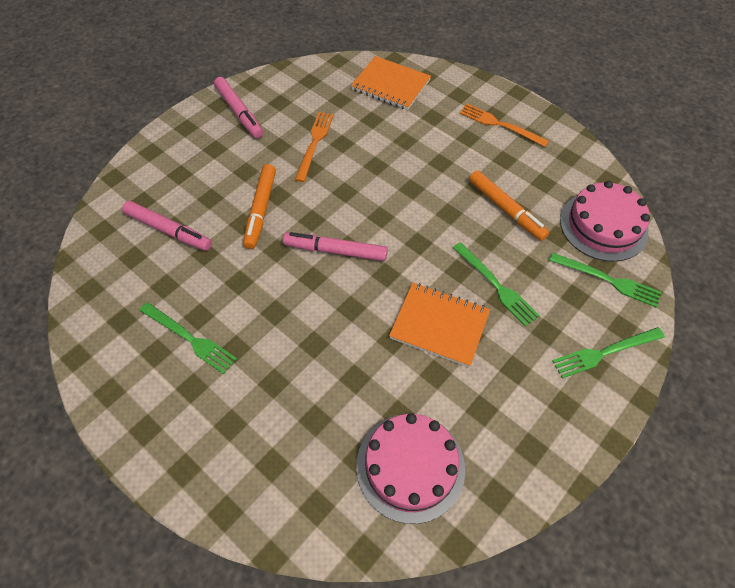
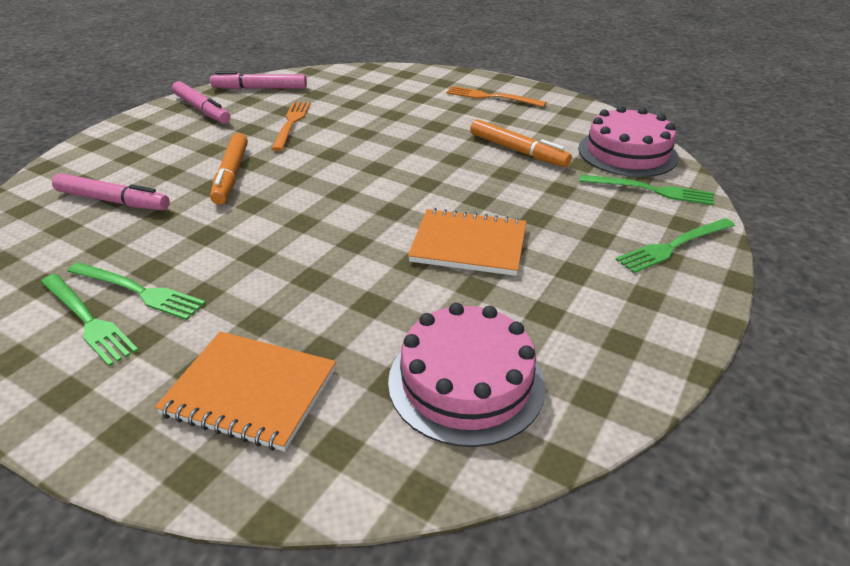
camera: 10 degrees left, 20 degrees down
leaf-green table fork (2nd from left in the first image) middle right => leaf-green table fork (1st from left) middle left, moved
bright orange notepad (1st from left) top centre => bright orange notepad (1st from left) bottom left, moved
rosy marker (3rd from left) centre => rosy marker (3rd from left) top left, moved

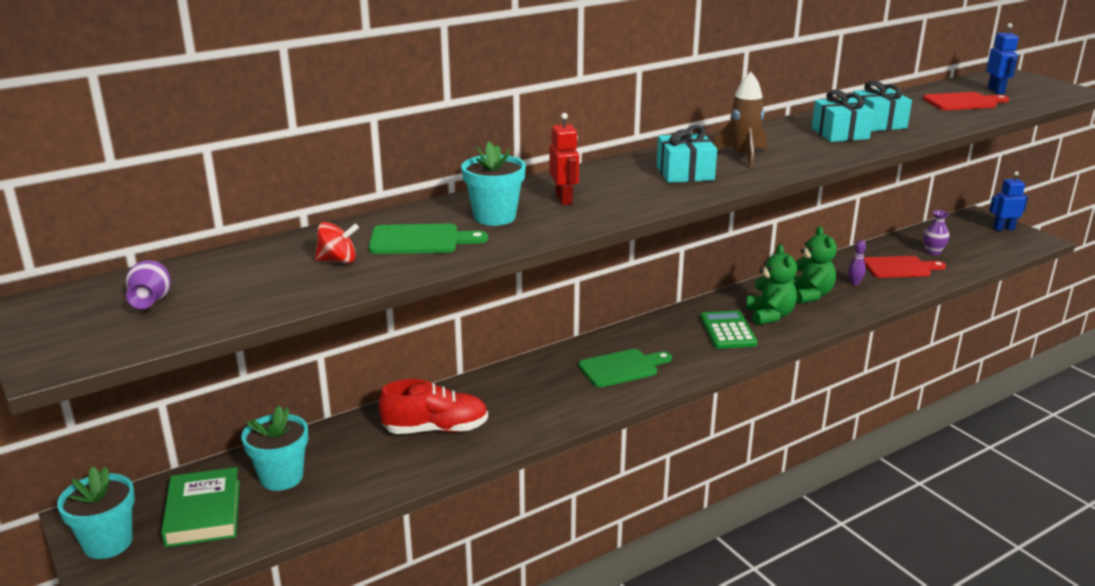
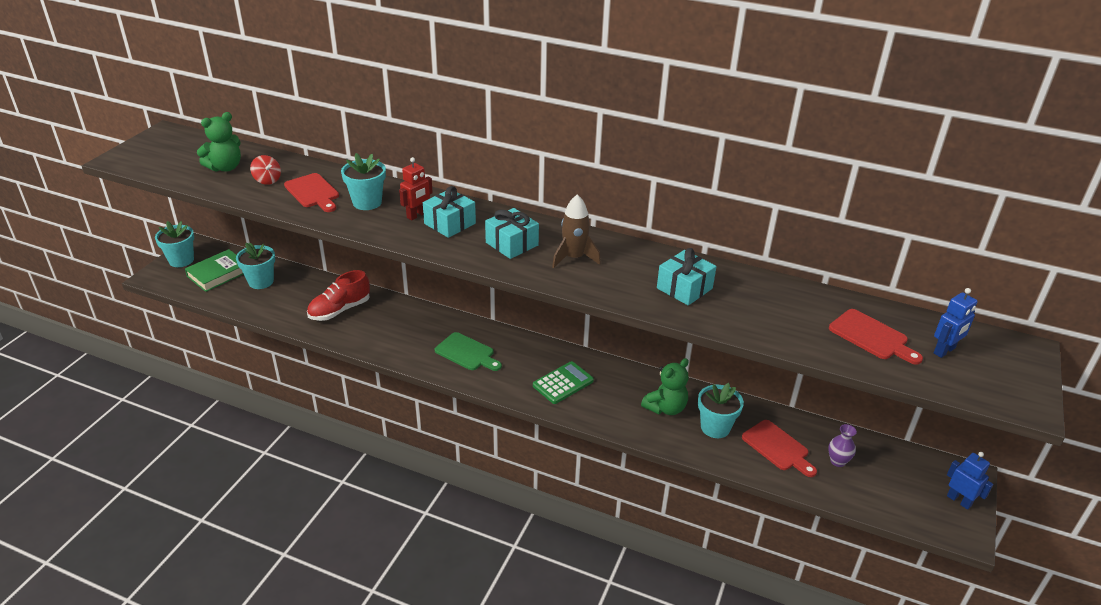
camera: 55 degrees right, 10 degrees up
leaf-green stuffed bear (1st from left) middle right => leaf-green stuffed bear (1st from left) top left, moved
leaf-green chopping board (1st from left) centre => scarlet chopping board (1st from left) top left
scarlet sneaker bottom centre => scarlet sneaker middle left, 90 degrees clockwise
aqua present (3rd from left in the first image) top right => aqua present (1st from left) centre, moved
purple bowling pin middle right => aqua plant pot (4th from left) bottom centre
purple flower vase (1st from left) middle left => nothing

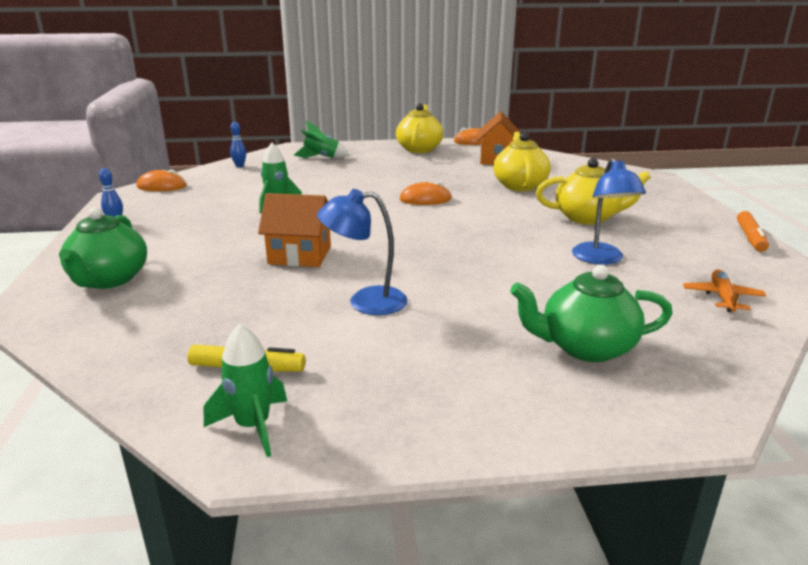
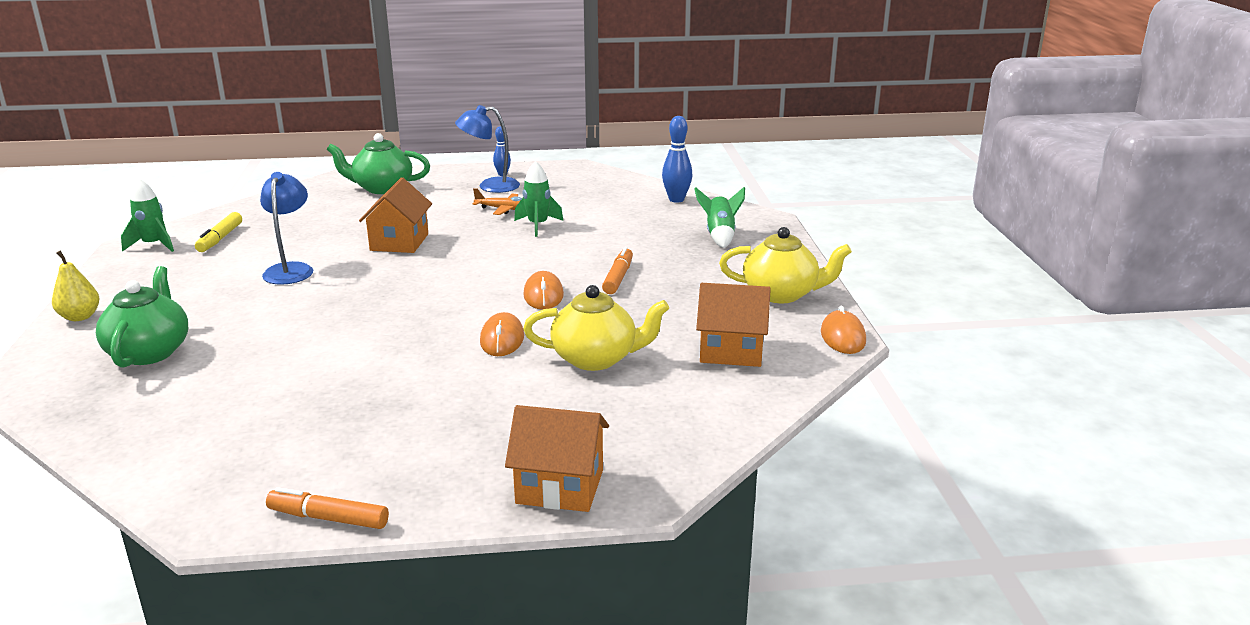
camera: 90 degrees right, 0 degrees up
nothing => bright yellow pear fruit middle left
cobalt reading lamp (2nd from left) middle right => cobalt reading lamp (2nd from left) top centre, moved
bright orange aeroplane middle right => bright orange aeroplane top centre, moved
bright orange mouse (1st from left) top left => bright orange mouse (1st from left) centre, moved
nothing => bright orange house (2nd from left) bottom centre
nothing => bright orange marker (2nd from left) centre
cobalt bowling pin (2nd from left) top left => cobalt bowling pin (2nd from left) top centre, x1.63
bright yellow teapot (3rd from left) middle right => nothing

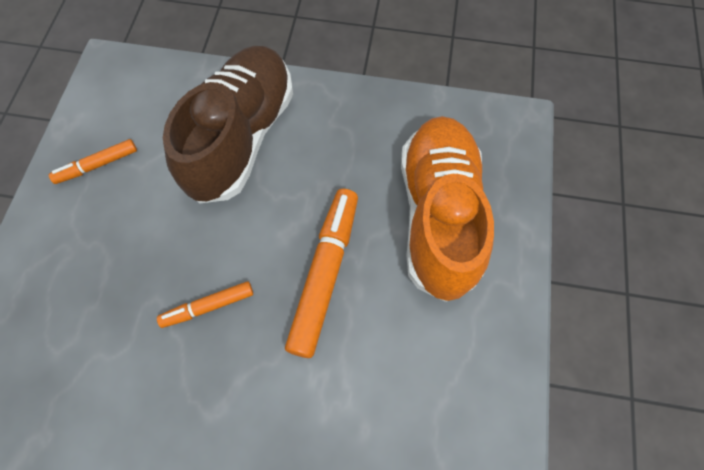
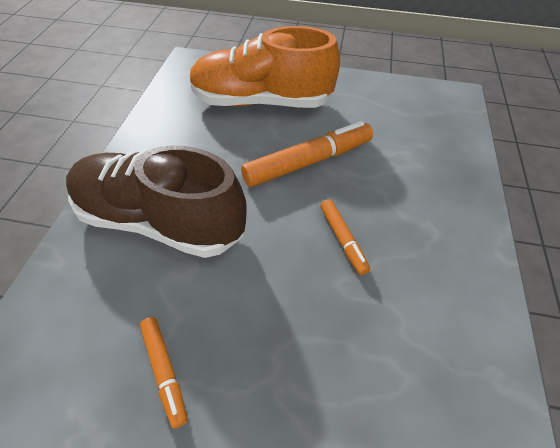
camera: 90 degrees left, 15 degrees down
bright orange marker (3rd from left in the first image) centre => bright orange marker (2nd from left) centre, 135 degrees clockwise

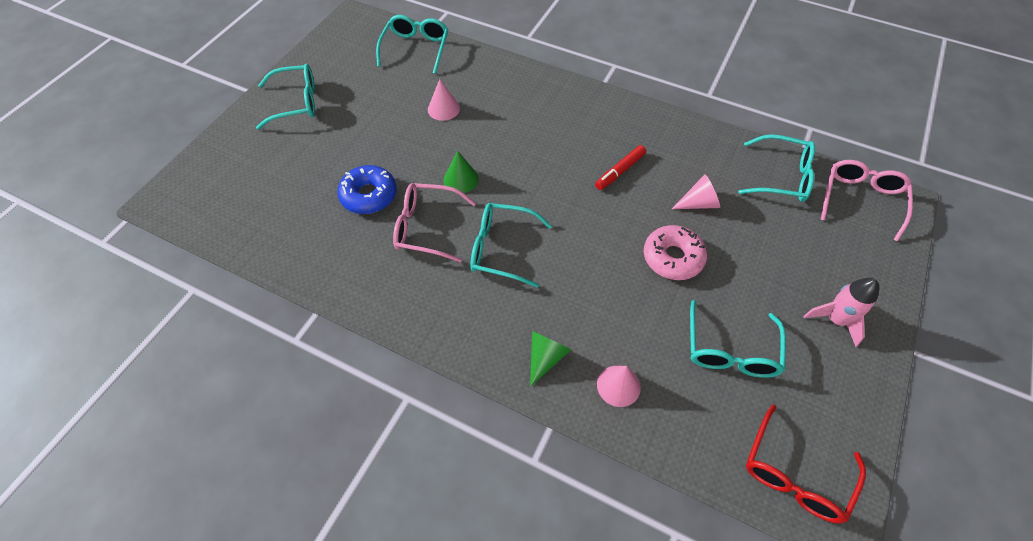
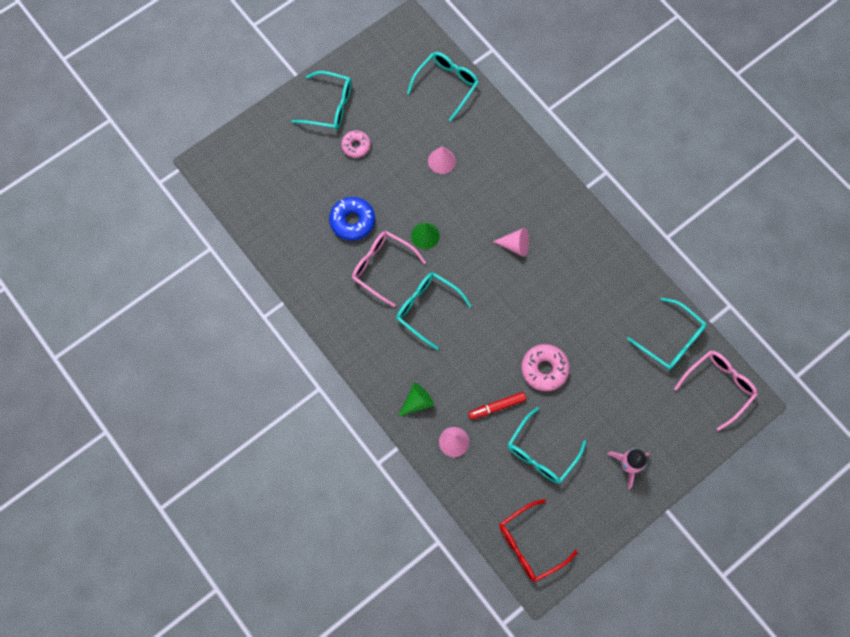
camera: 25 degrees right, 15 degrees up
nothing => rosy donut (1st from left) top centre
scarlet marker top centre => scarlet marker centre, moved
rosy cone shape (3rd from left) middle right => rosy cone shape (3rd from left) centre, moved

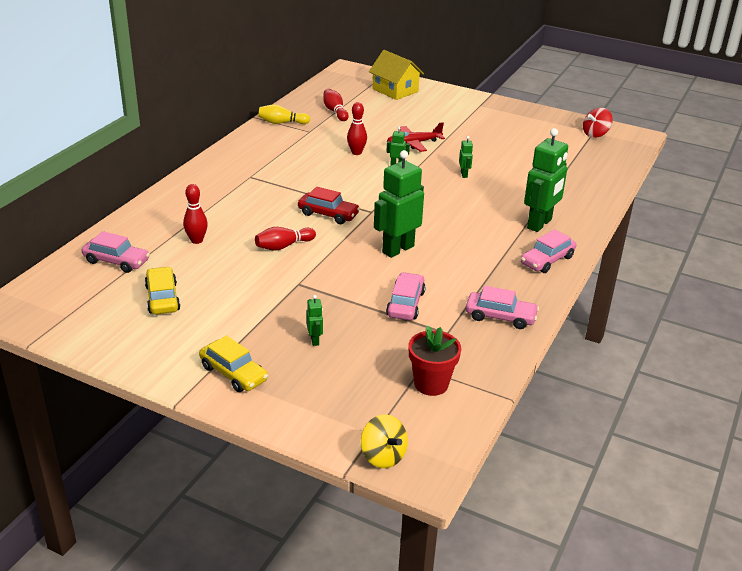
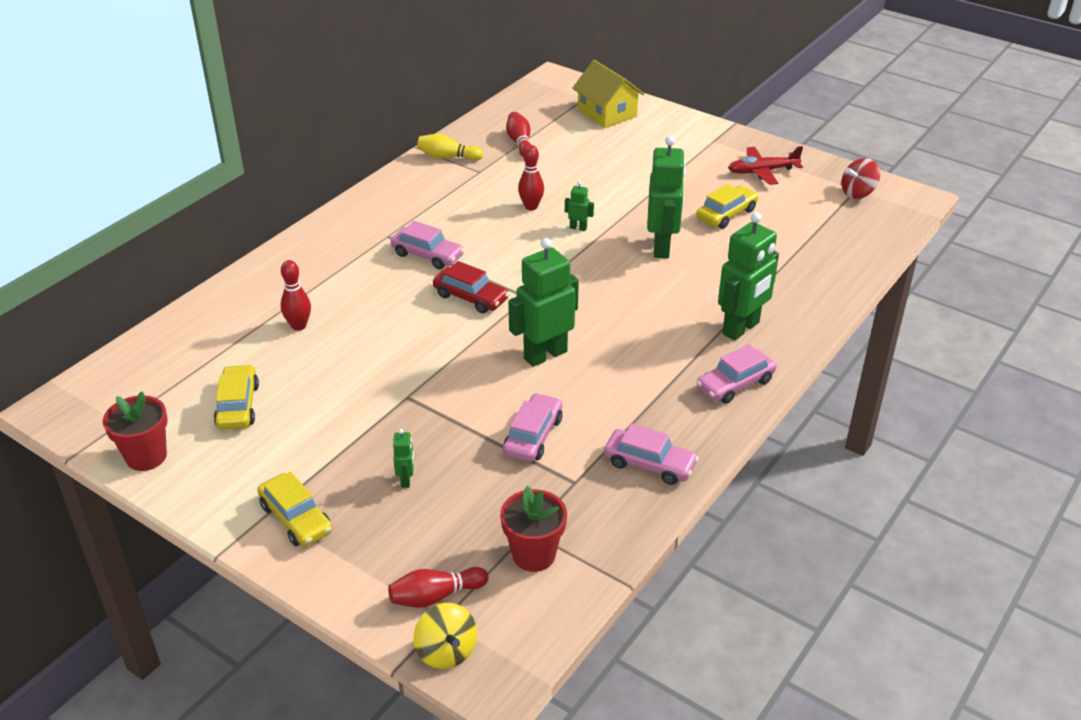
camera: 10 degrees right, 5 degrees up
nothing => scarlet plant pot (1st from left) middle left
scarlet bowling pin (2nd from left) centre => scarlet bowling pin (2nd from left) bottom centre, moved
rosy car (1st from left) middle left => rosy car (1st from left) centre, moved
leaf-green toy robot (4th from left) top centre, x2.26
nothing => bright yellow car (3rd from left) top right
scarlet aeroplane top centre => scarlet aeroplane top right, moved

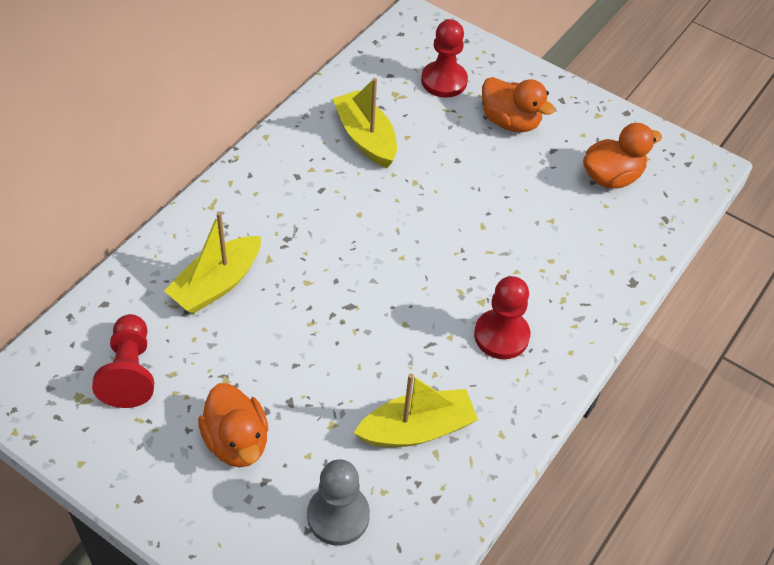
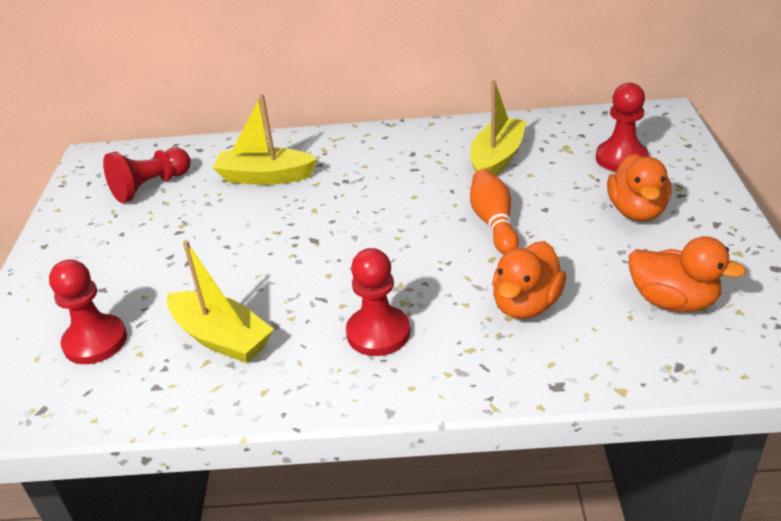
camera: 60 degrees right, 15 degrees down
gray game pawn bottom centre => scarlet game pawn (1st from left) middle left
nothing => bright orange bowling pin centre
bright orange rubber duck (1st from left) bottom left => bright orange rubber duck (1st from left) middle right, moved

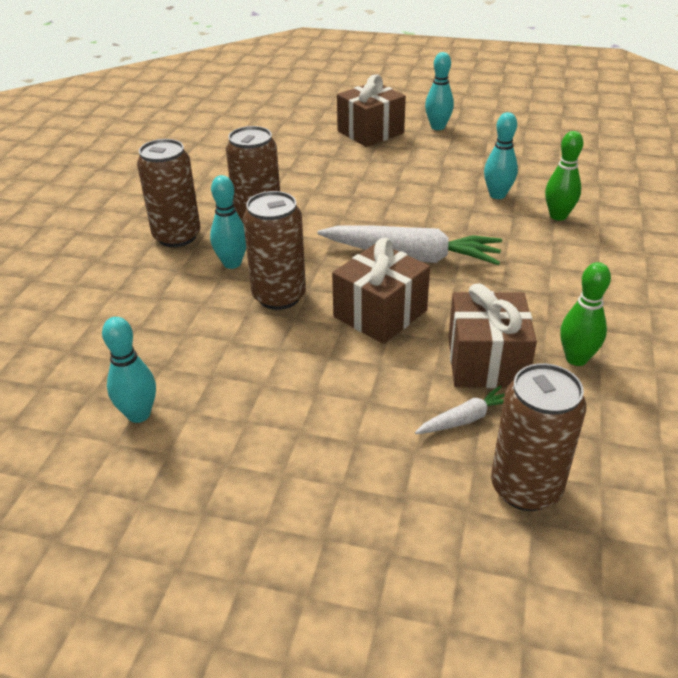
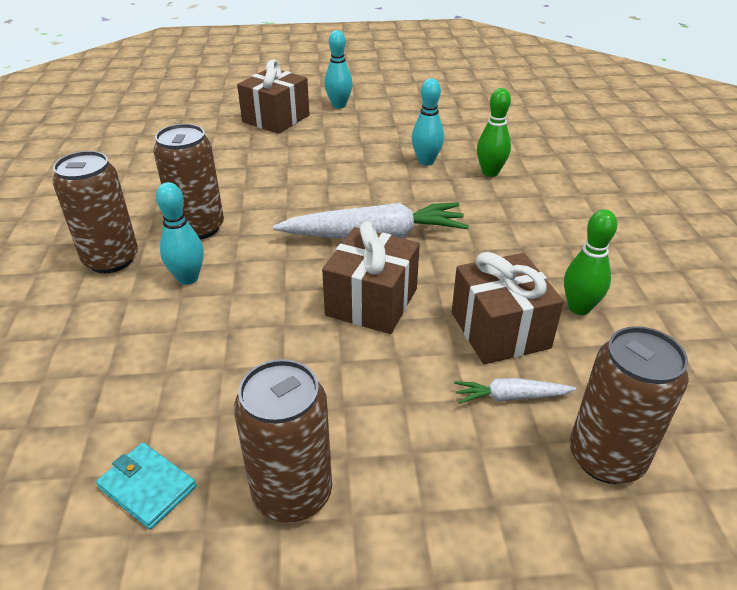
camera: 20 degrees left, 0 degrees up
aqua bowling pin (1st from left) middle left => aqua wallet bottom left
dark brown can (3rd from left) centre => dark brown can (3rd from left) bottom centre, moved
snow-white root vegetable (2nd from left) middle right, 135 degrees counterclockwise

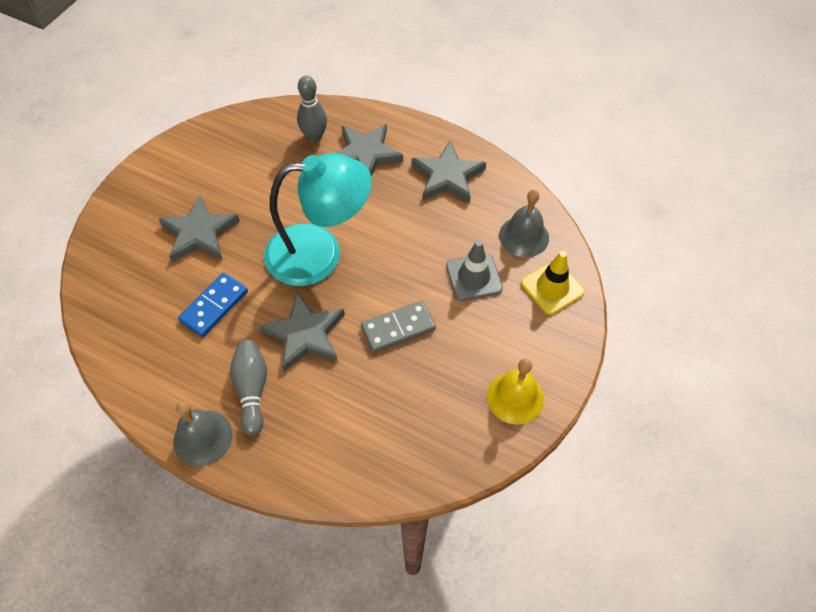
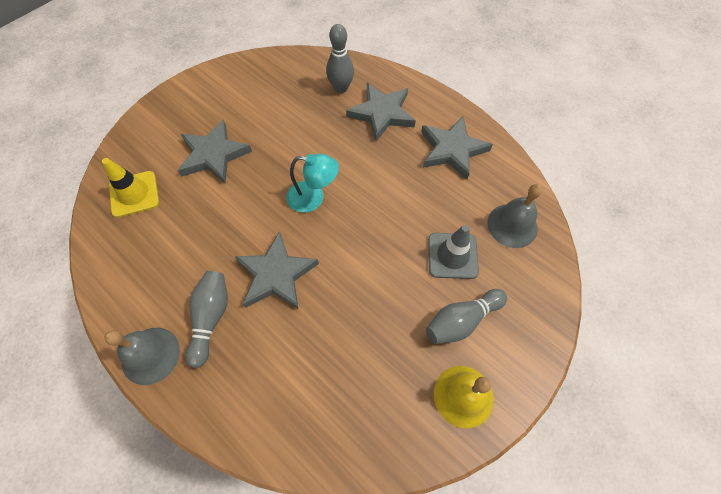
camera: 15 degrees right, 5 degrees up
bright yellow road cone middle right => bright yellow road cone middle left, moved
aqua reading lamp centre, x0.52
nothing => gray bowling pin (3rd from left) centre
cobalt domino piece middle left => nothing
gray domino piece centre => nothing

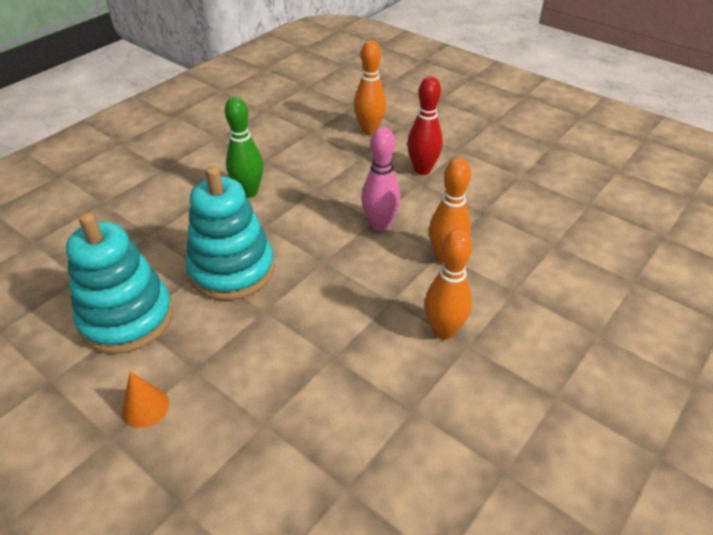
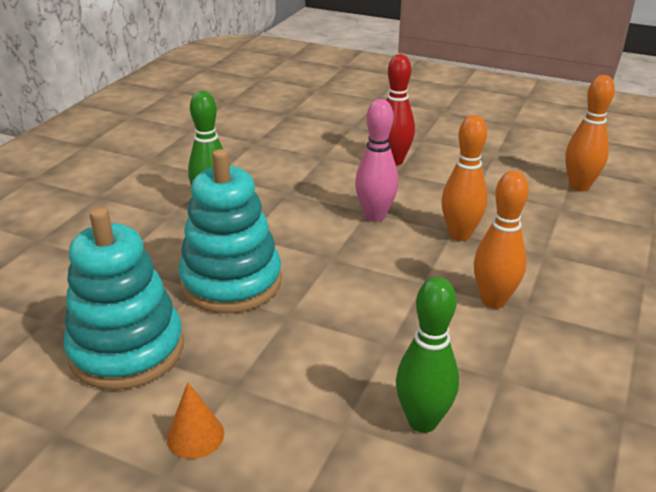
camera: 15 degrees left, 10 degrees down
nothing => leaf-green bowling pin (2nd from left) bottom centre
bright orange bowling pin (1st from left in the first image) top centre => bright orange bowling pin (3rd from left) top right, moved

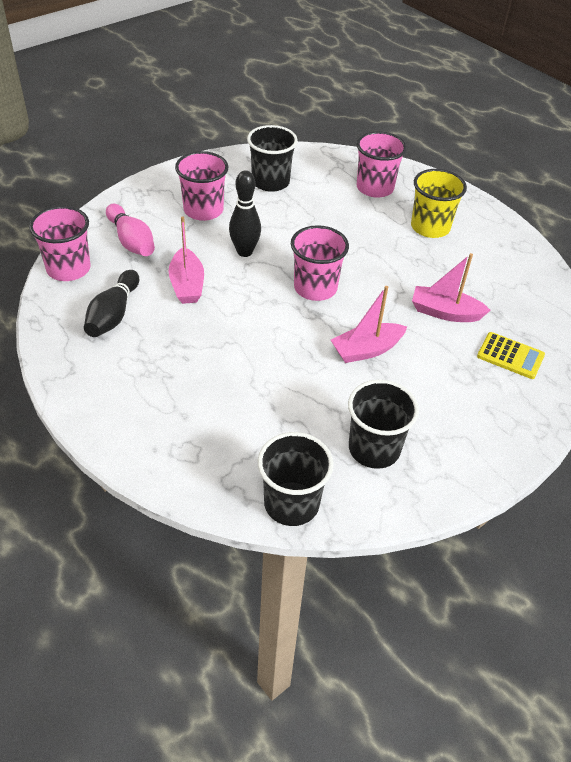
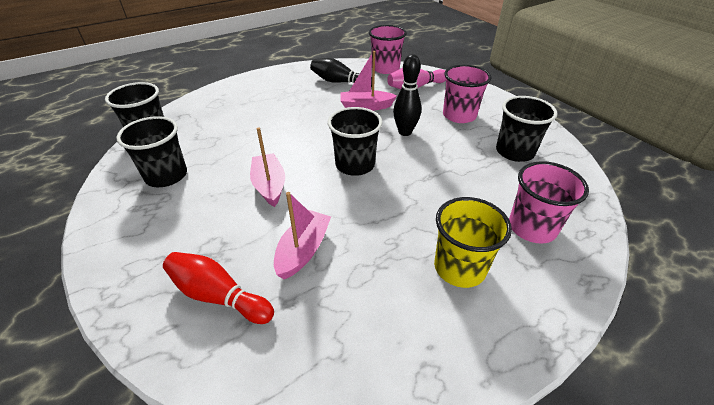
camera: 100 degrees right, 5 degrees down
bright yellow adding machine middle right => scarlet bowling pin bottom left
rosy cup (3rd from left) centre => jet-black cup (3rd from left) centre

